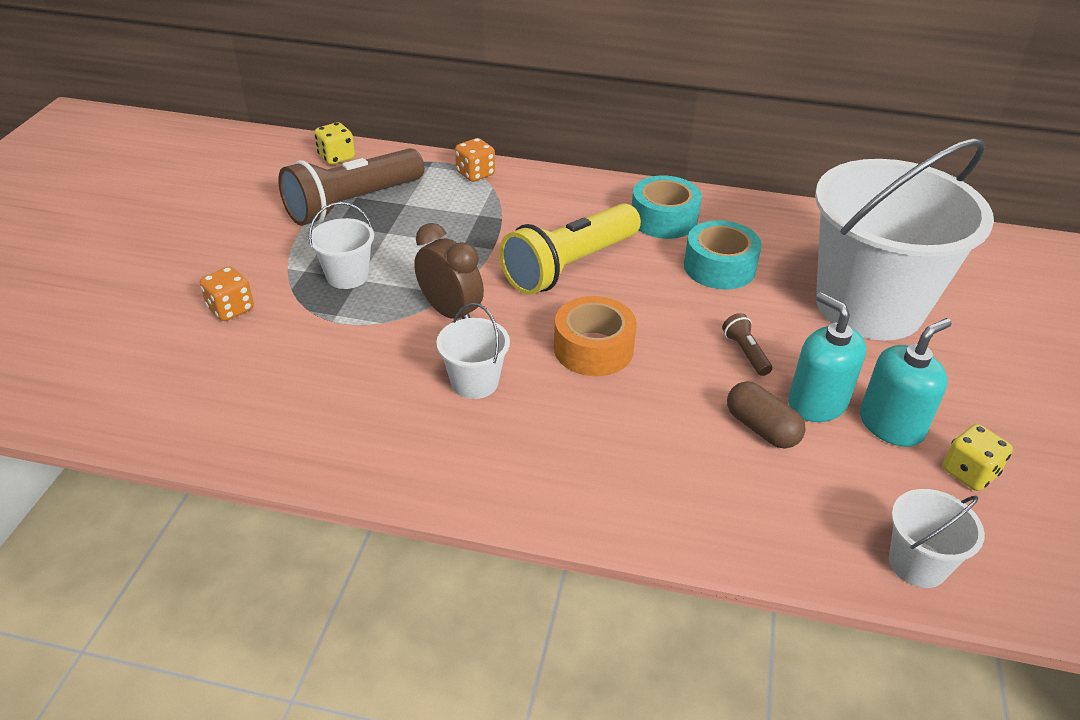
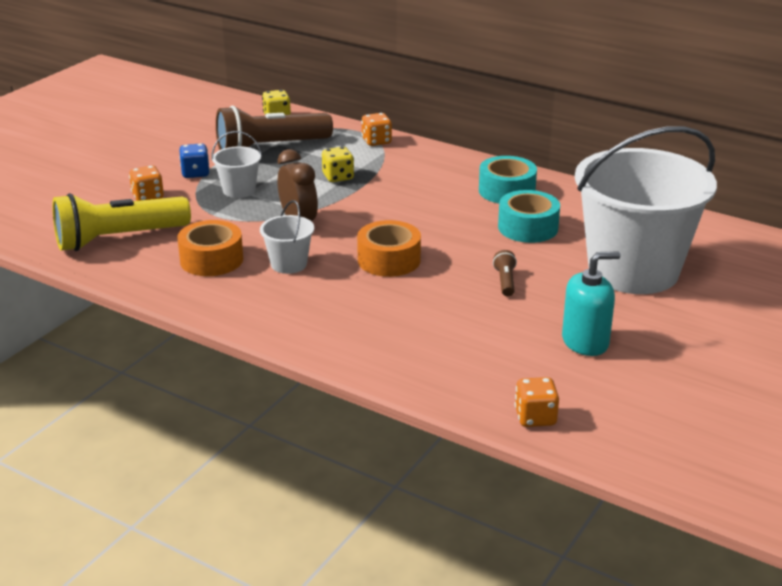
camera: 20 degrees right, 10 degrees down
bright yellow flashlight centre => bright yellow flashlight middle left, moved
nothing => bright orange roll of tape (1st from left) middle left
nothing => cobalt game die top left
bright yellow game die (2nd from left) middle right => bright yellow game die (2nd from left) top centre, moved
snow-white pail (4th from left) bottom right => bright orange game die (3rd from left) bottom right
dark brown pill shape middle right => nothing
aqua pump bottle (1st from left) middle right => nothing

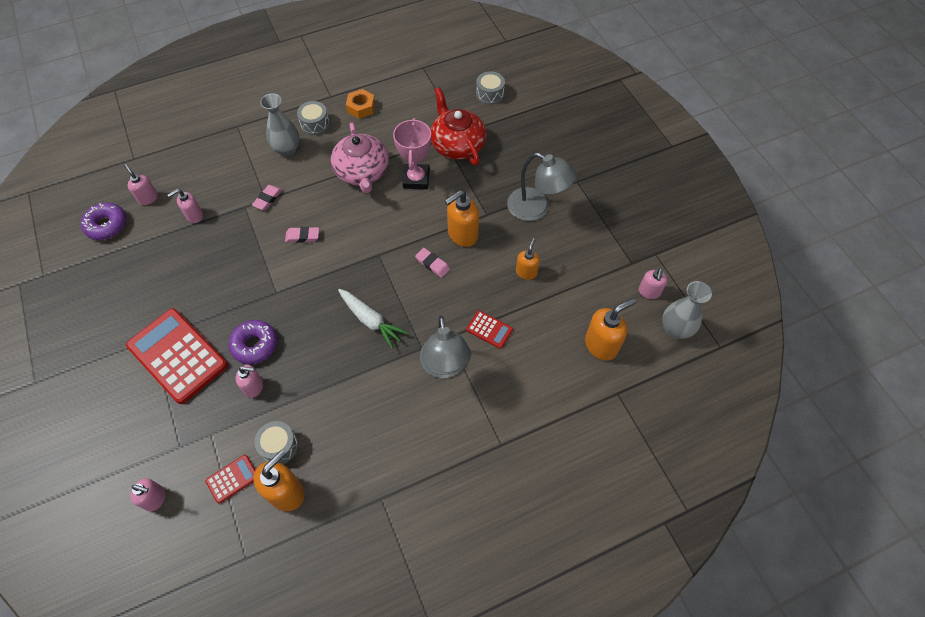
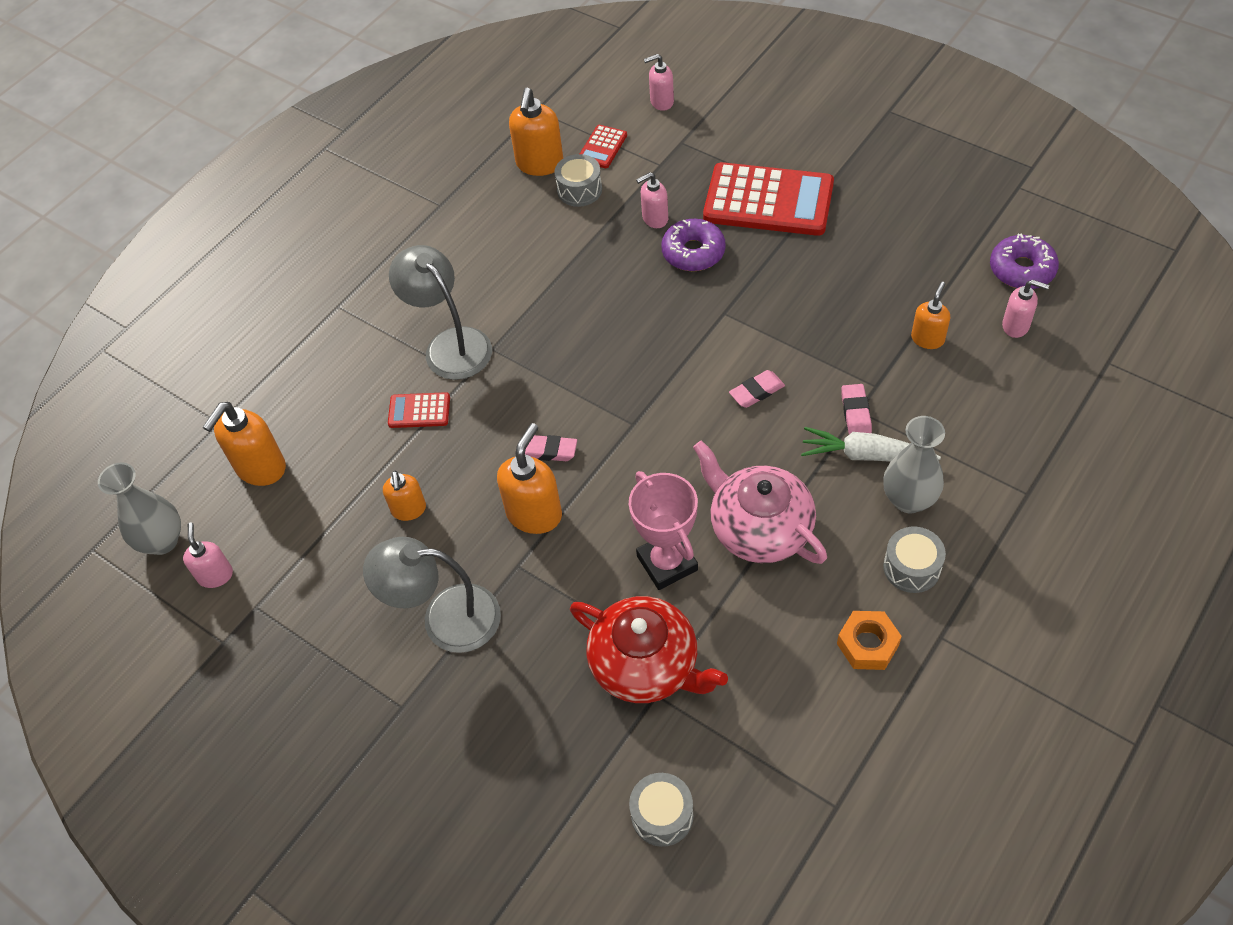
camera: 155 degrees right, 5 degrees down
snow-white root vegetable centre => snow-white root vegetable middle right, moved
rosy pump bottle (3rd from left) middle left => bright orange pump bottle (5th from left) middle right

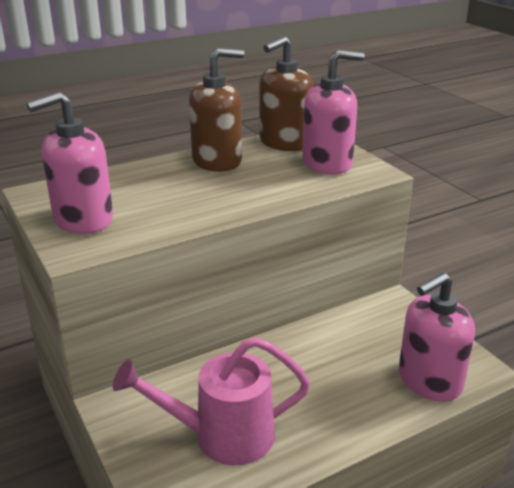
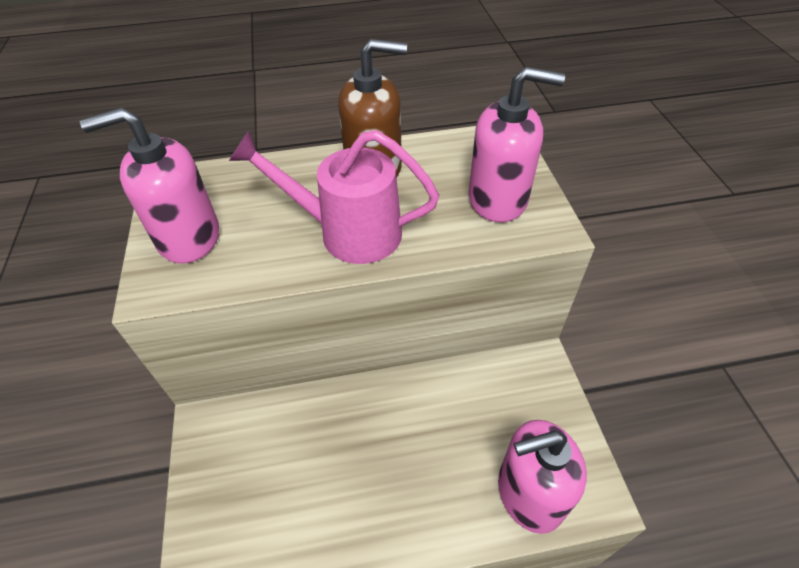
camera: 20 degrees right, 20 degrees up
rosy watering pot bottom centre => rosy watering pot centre, moved
dark brown pump bottle (2nd from left) top centre => nothing

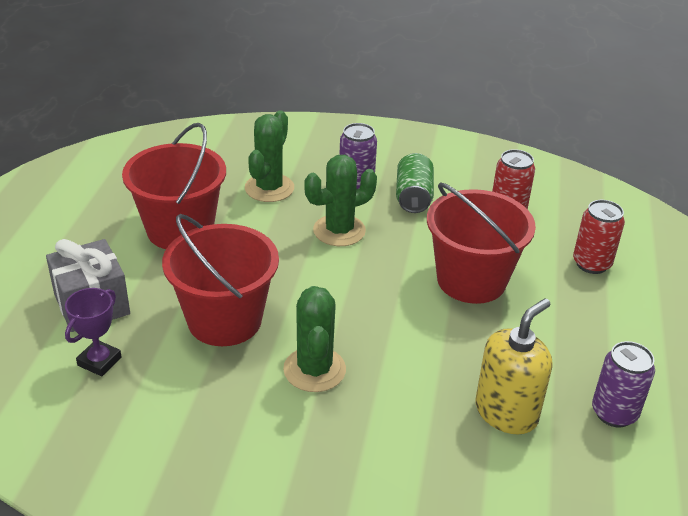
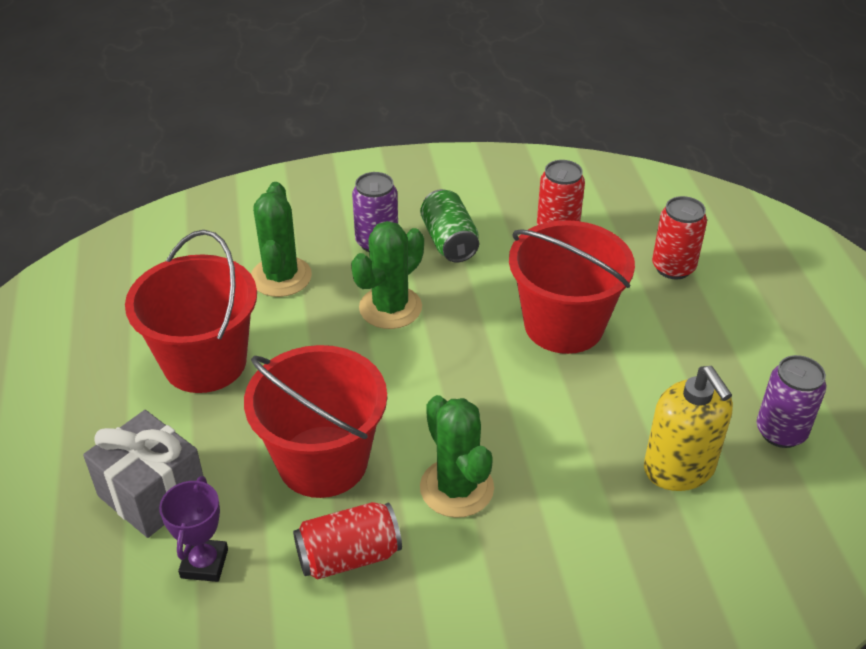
camera: 20 degrees left, 5 degrees up
nothing => scarlet can (1st from left) bottom centre
bright yellow pump bottle bottom right => bright yellow pump bottle middle right, 135 degrees clockwise

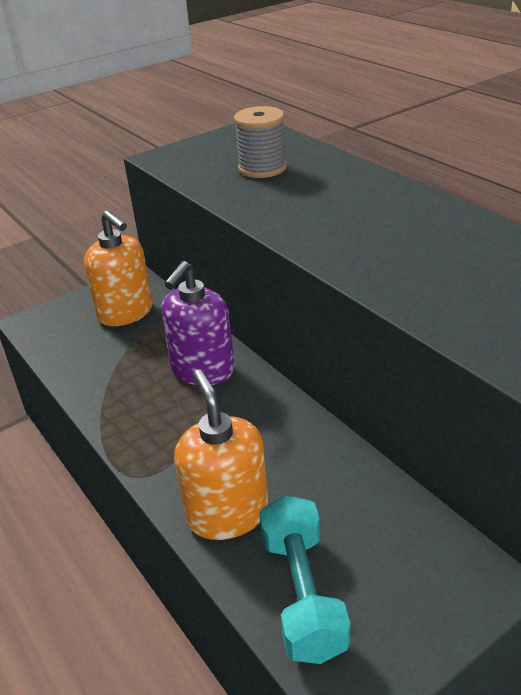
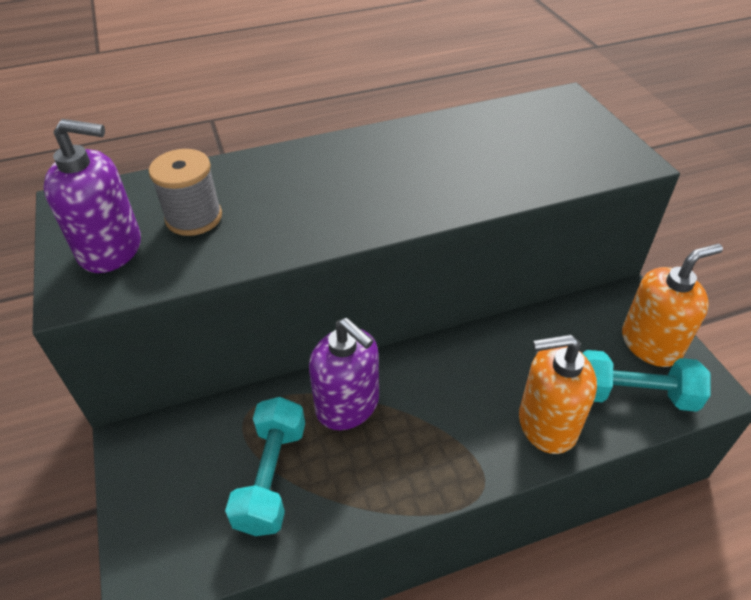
camera: 75 degrees left, 10 degrees up
nothing => purple pump bottle (1st from left) top left
nothing => aqua free weight (1st from left) bottom centre
bright orange pump bottle (1st from left in the first image) middle left => bright orange pump bottle (2nd from left) middle right, moved

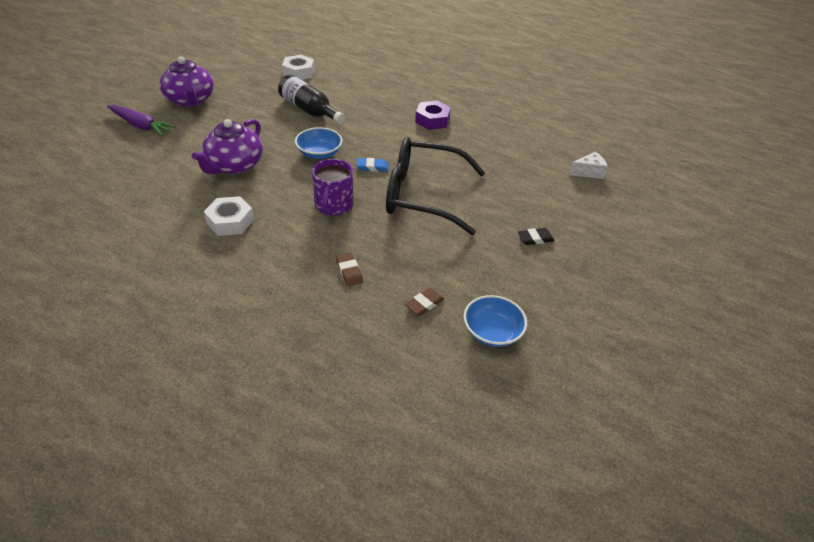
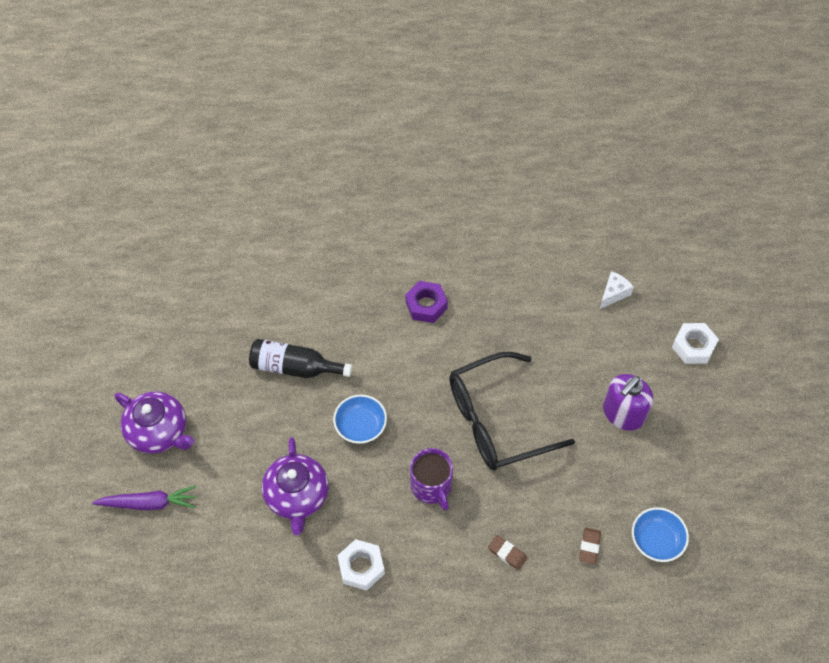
camera: 30 degrees left, 15 degrees up
jet-black gum eraser centre => purple pump bottle middle right
snow-white hex nut (2nd from left) top centre => snow-white hex nut (2nd from left) middle right, moved
cobalt gum eraser top centre => nothing

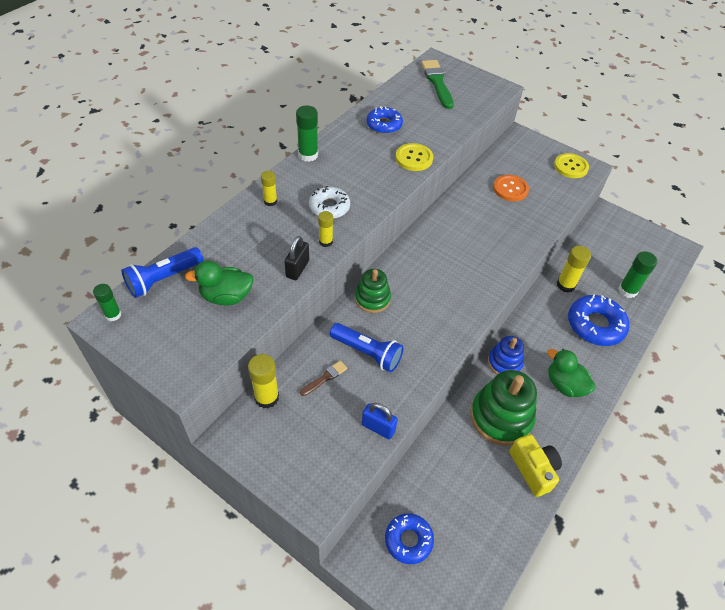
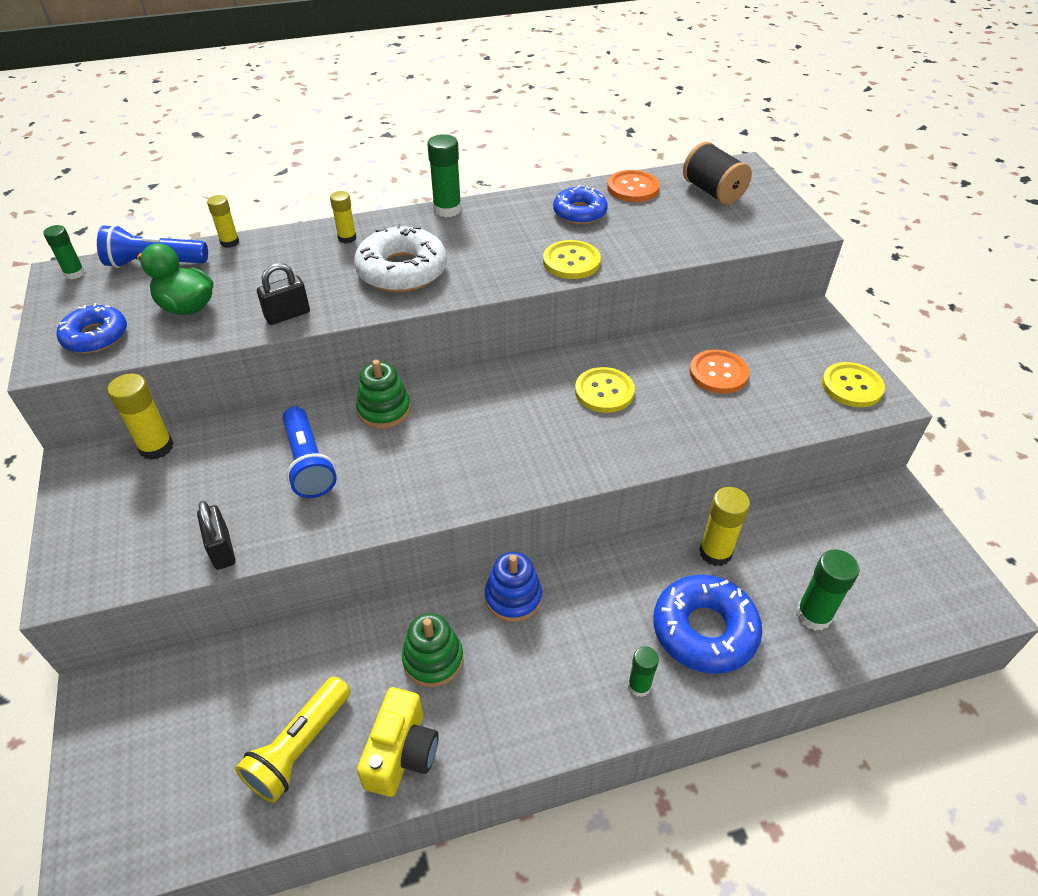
camera: 40 degrees right, 5 degrees down
cobalt donut (2nd from left in the first image) bottom centre => cobalt donut (1st from left) middle left, moved
cobalt lock bottom centre => jet-black lock (1st from left) middle left
bright yellow glue (3rd from left in the first image) centre => bright yellow glue (2nd from left) top left, moved
nothing => bright yellow flashlight bottom left
snow-white donut top centre, x1.55
leaf-green ring stacker (2nd from left) bottom right => leaf-green ring stacker (2nd from left) bottom centre, x0.59
nothing => bright yellow sewing button (2nd from left) centre
nothing => bright orange sewing button (1st from left) top centre
nothing => leaf-green glue (3rd from left) bottom centre
leaf-green paintbrush top centre => jet-black spool top right
dark brown paintbrush centre => nothing
leaf-green rubber duck (2nd from left) middle right => nothing

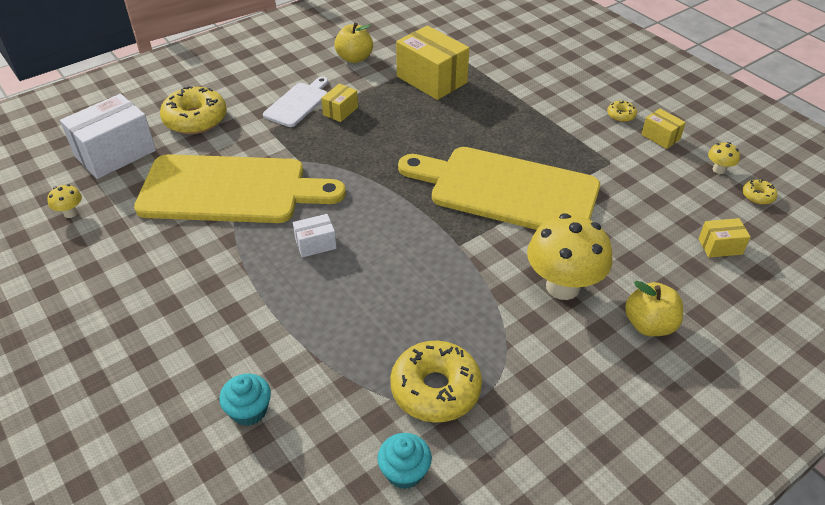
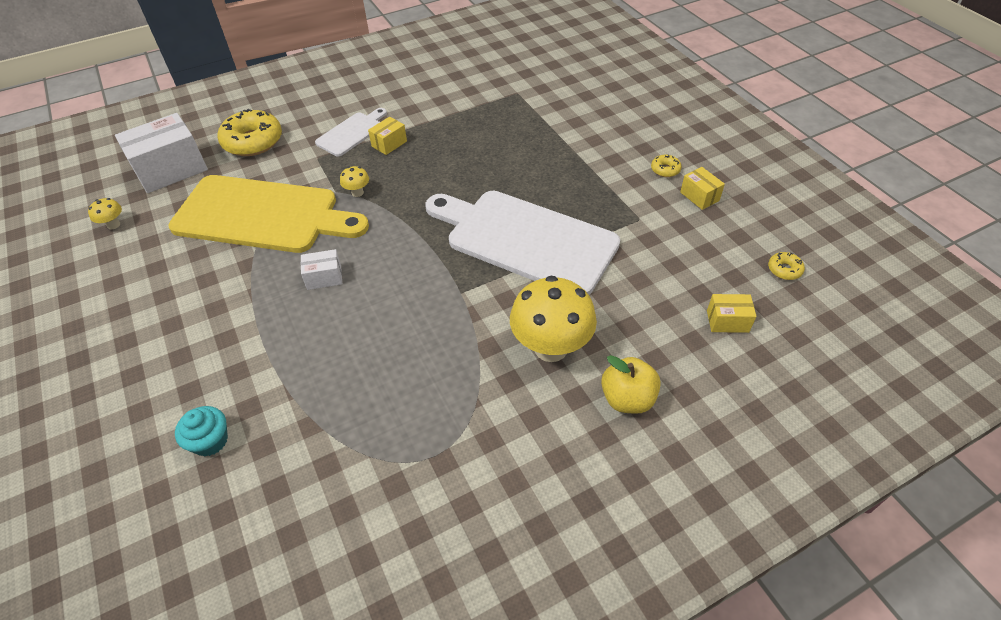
camera: 10 degrees right, 5 degrees up
bright yellow toadstool (3rd from left in the first image) top right => bright yellow toadstool (2nd from left) top centre, moved
bright yellow chopping board (2nd from left) centre => snow-white chopping board (2nd from left) centre
bright yellow toy apple (1st from left) top centre => nothing
aqua cupcake (2nd from left) bottom centre => nothing
bright yellow donut (2nd from left) bottom centre => nothing
bright yellow parcel (2nd from left) top centre => nothing

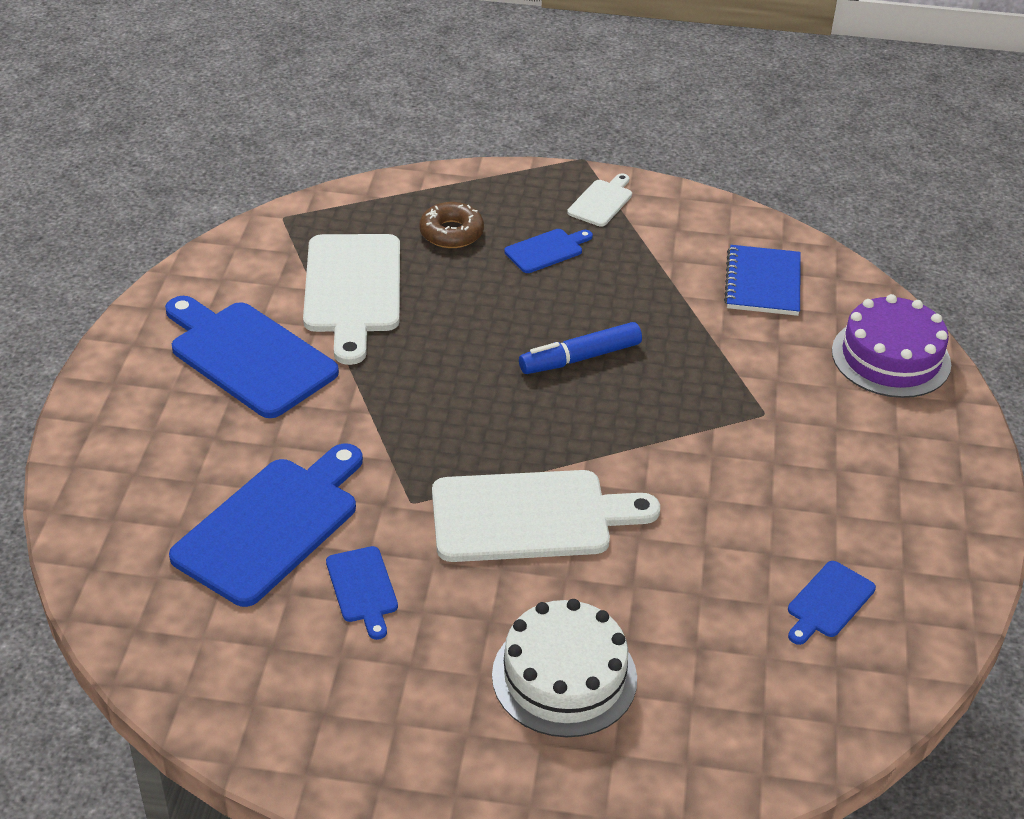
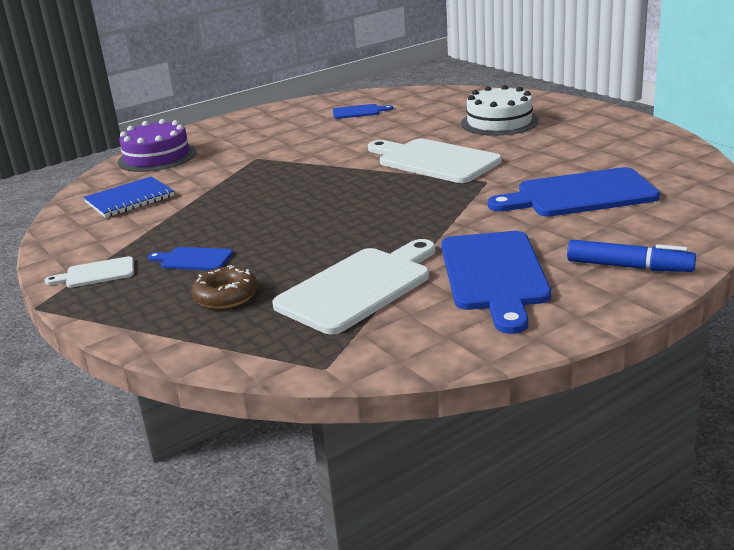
camera: 130 degrees left, 15 degrees down
cobalt marker centre => cobalt marker middle right, moved
cobalt chopping board (3rd from left) bottom centre => nothing

